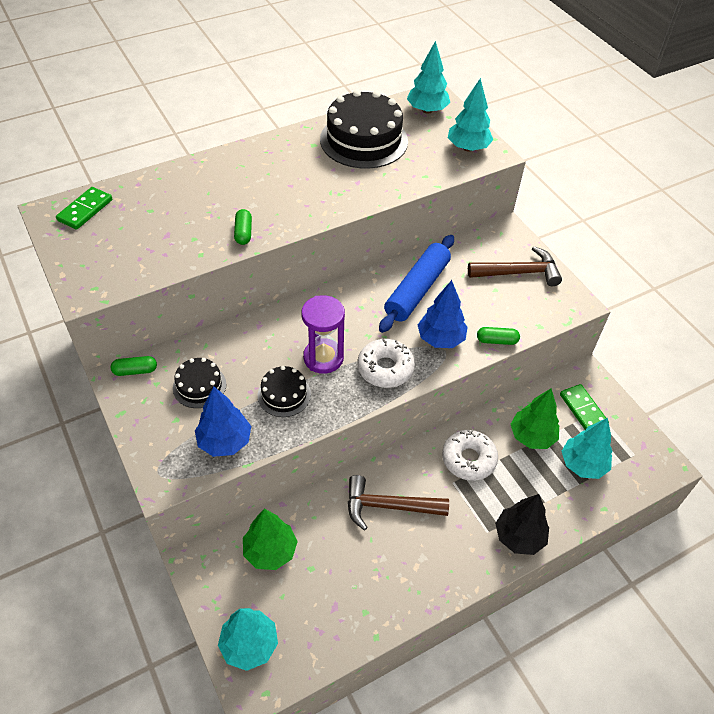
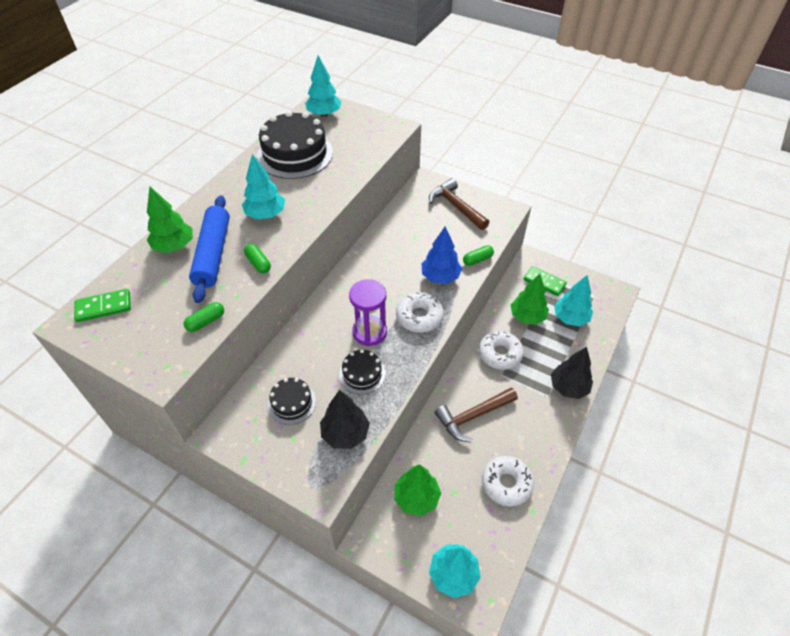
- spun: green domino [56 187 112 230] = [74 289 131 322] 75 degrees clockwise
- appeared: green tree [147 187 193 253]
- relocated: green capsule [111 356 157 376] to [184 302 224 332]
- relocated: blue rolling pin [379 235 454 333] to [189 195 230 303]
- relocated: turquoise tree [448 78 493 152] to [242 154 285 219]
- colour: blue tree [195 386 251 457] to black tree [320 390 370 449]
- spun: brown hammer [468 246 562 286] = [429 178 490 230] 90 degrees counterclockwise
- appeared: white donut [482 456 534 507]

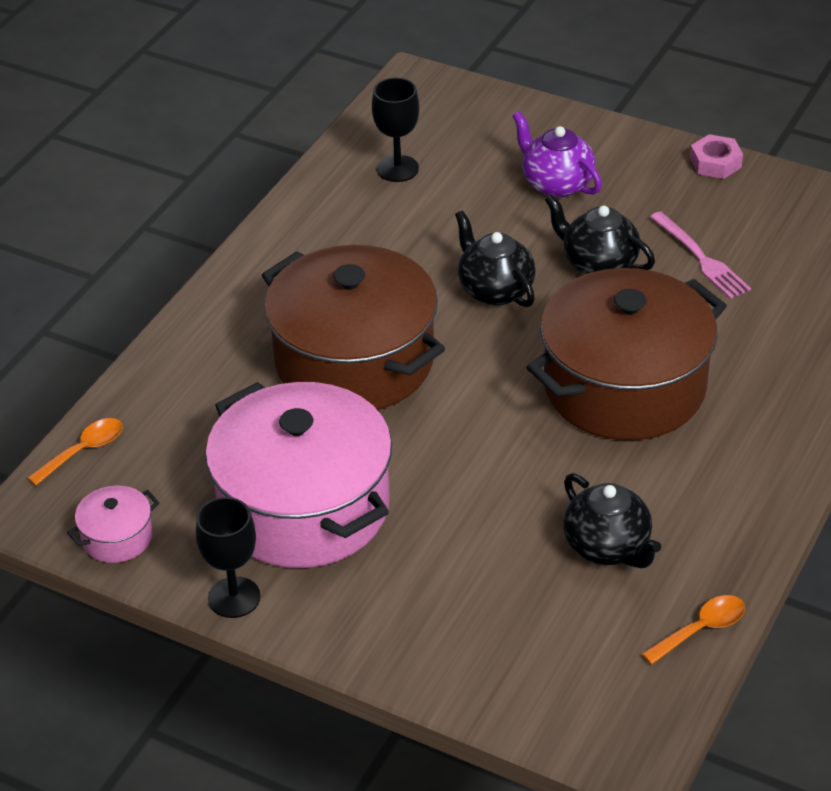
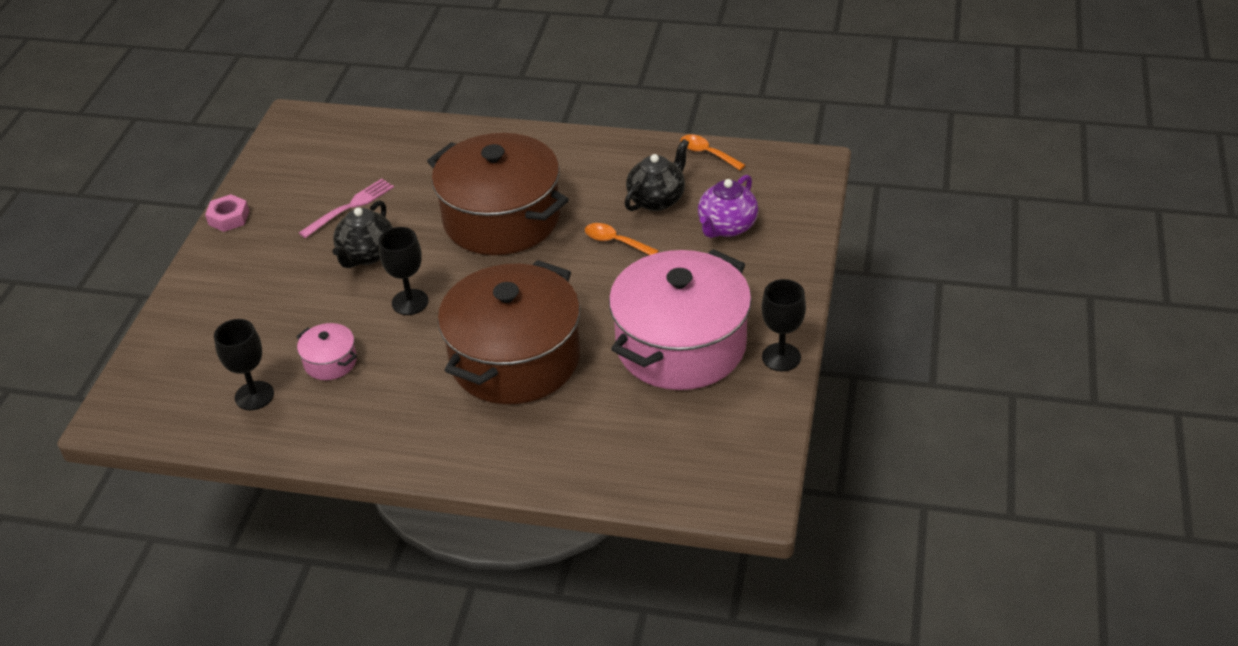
- relocated: pink pot [67 486 160 563] to [296 323 357 380]
- exchanged: black teapot [455 210 536 307] to black goblet [379 227 428 315]
- relocated: orange spoon [28 418 123 486] to [585 223 659 255]
- relocated: purple teapot [513 111 602 197] to [698 175 758 238]

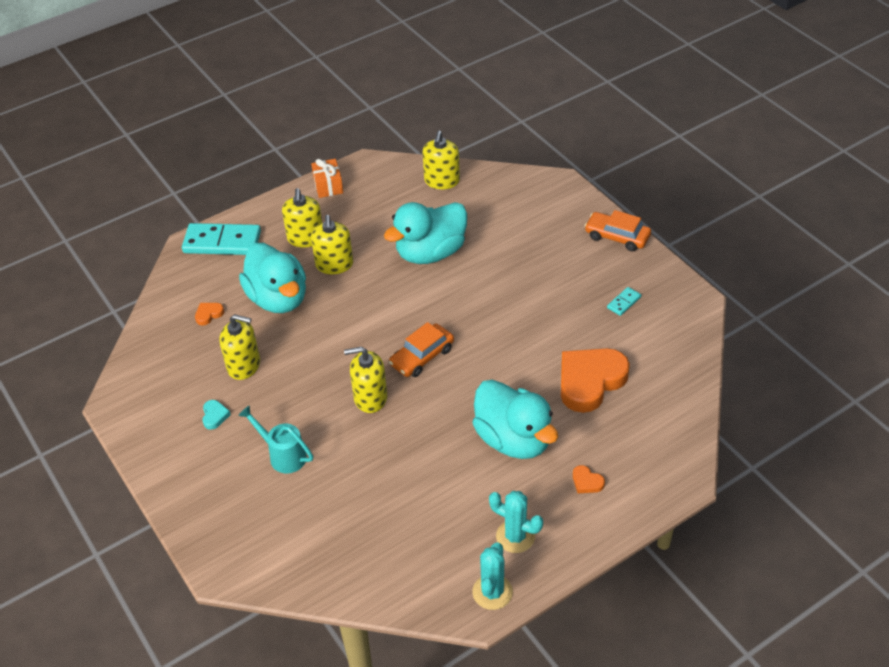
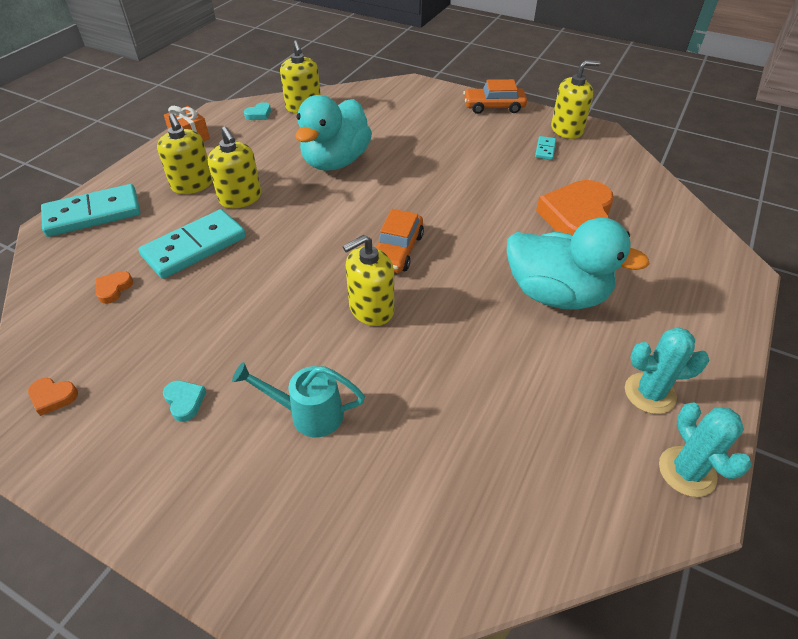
- relocated: orange heart [573 465 605 493] to [28 378 78 416]
- exchanged: turquoise duck [239 243 306 313] to turquoise domino [139 209 246 279]
- appeared: turquoise heart [244 102 271 120]
- relocated: yellow soap dispenser [219 314 260 380] to [551 60 600 139]

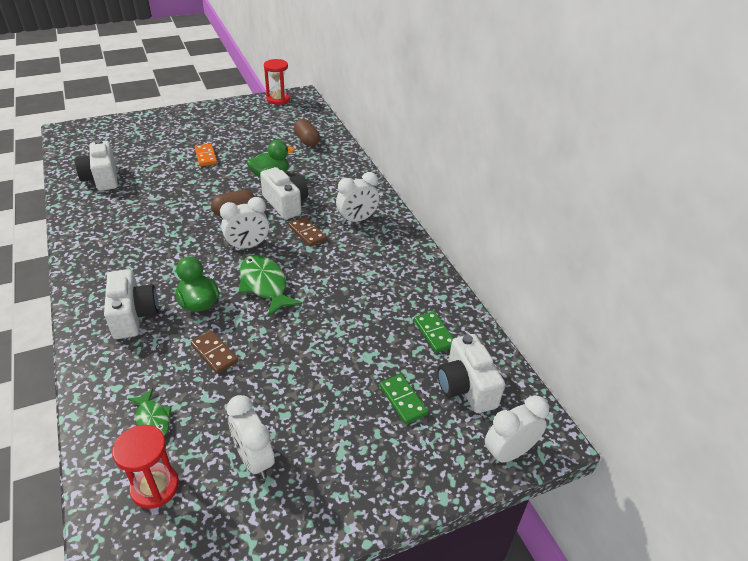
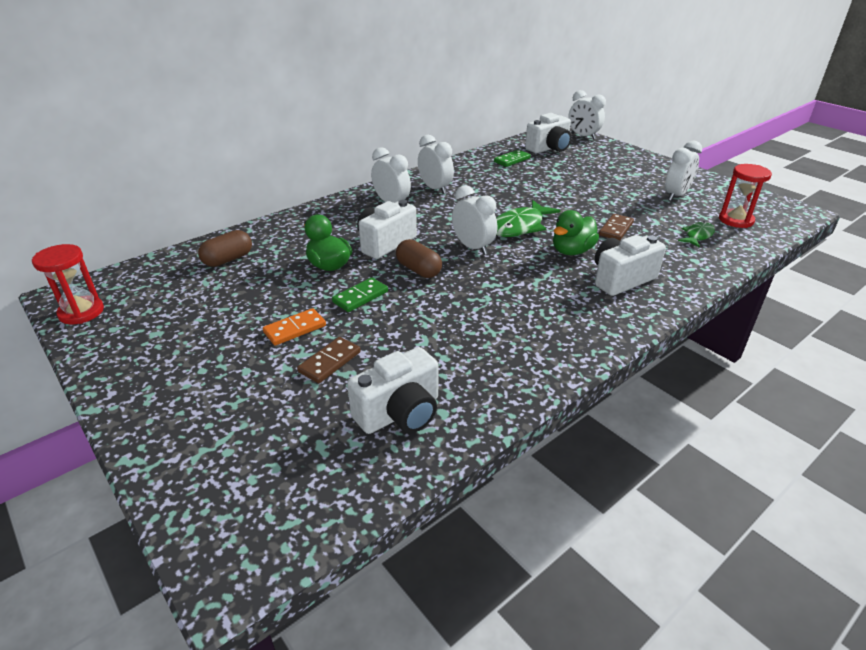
- relocated: brown domino [289 217 327 247] to [297 337 361 383]
- relocated: green domino [379 374 428 424] to [332 277 388 312]
- appeared: white clock [418 135 454 194]

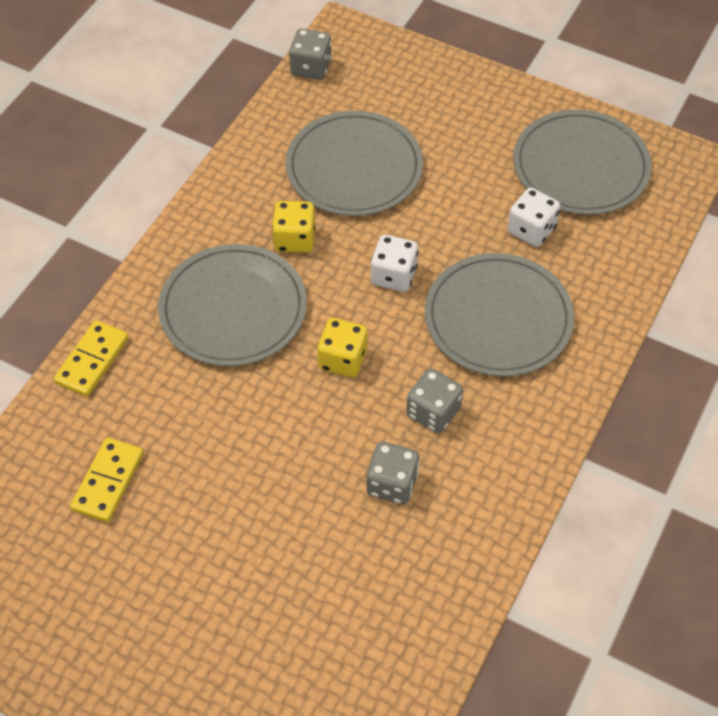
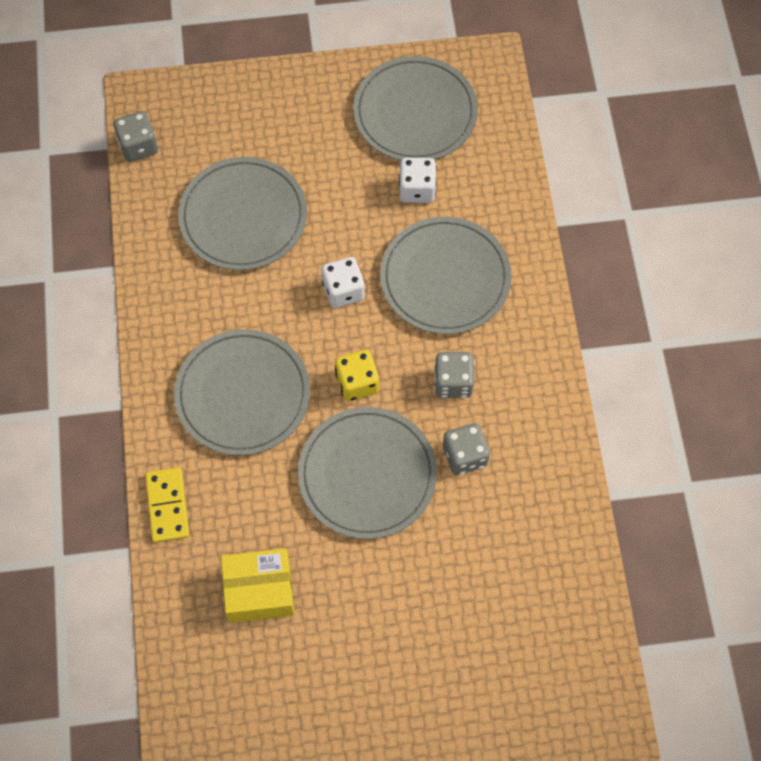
- exchanged: yellow domino [70 437 144 522] to yellow box [221 548 294 623]
- appeared: grey plate [298 407 437 539]
- missing: yellow dice [272 201 315 253]

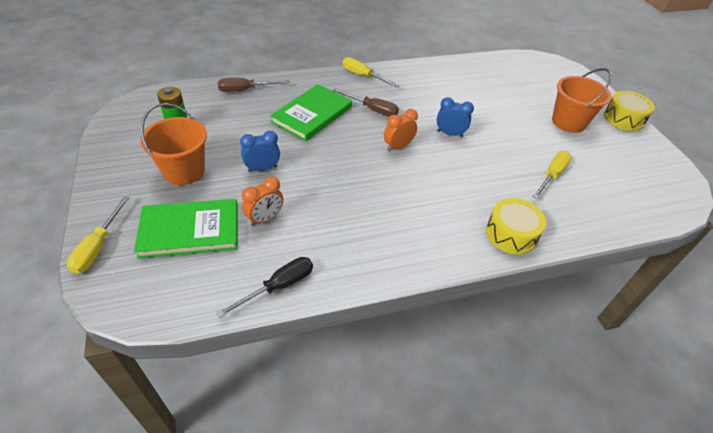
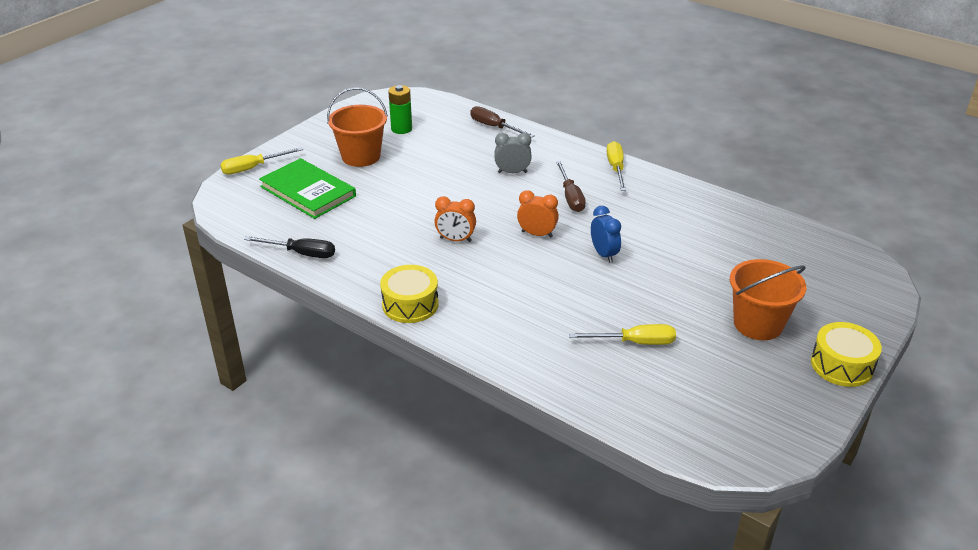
- relocated: yellow drum [486 198 546 254] to [380 265 439 323]
- relocated: orange clock [242 177 283 226] to [434 196 476 242]
- exchanged: green book [270 84 352 141] to grey clock [494 133 532 173]
- missing: blue clock [240 131 280 172]

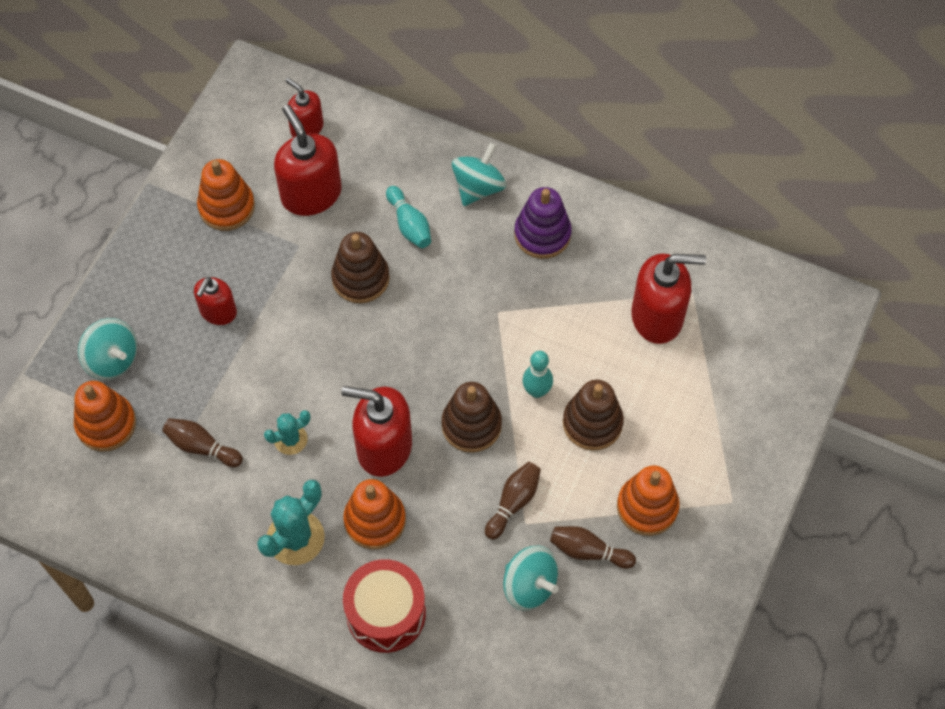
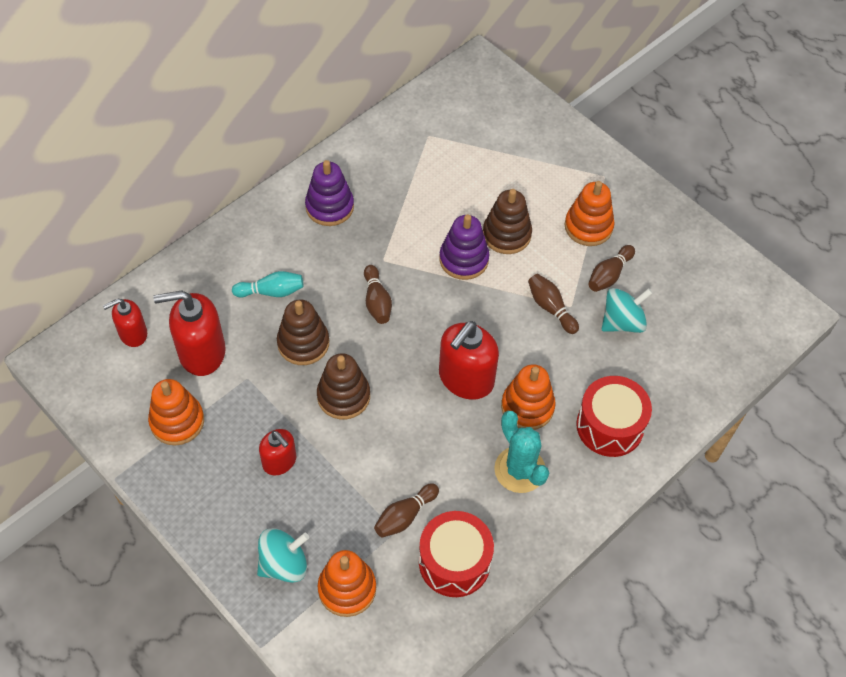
- relocated: brown stacking toy [442 382 502 453] to [317 353 370 420]
- appeared: brown bowling pin [364 265 392 324]
- appeared: red drum [419 511 494 597]
- exchanged: turquoise bowling pin [523 351 553 398] to purple stacking toy [439 214 489 280]
- missing: turquoise cactus [264 410 310 455]
- missing: turquoise spinning top [452 142 506 206]
- missing: red soap dispenser [631 254 706 344]

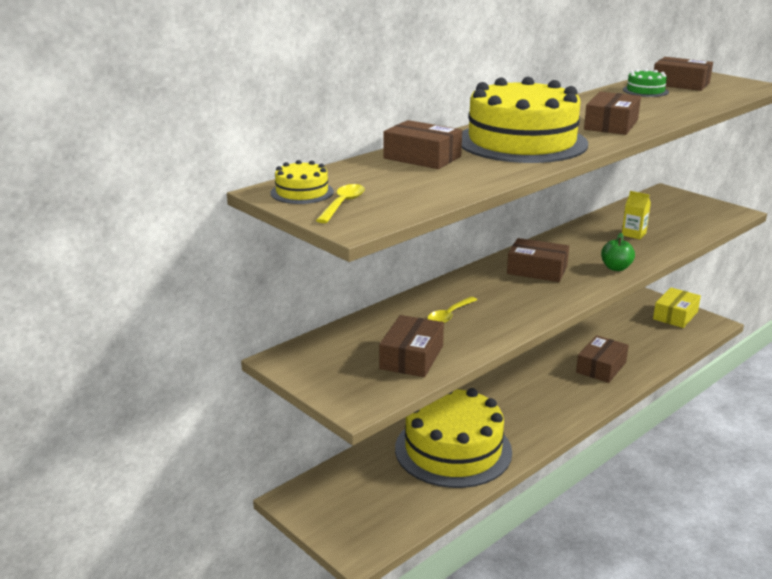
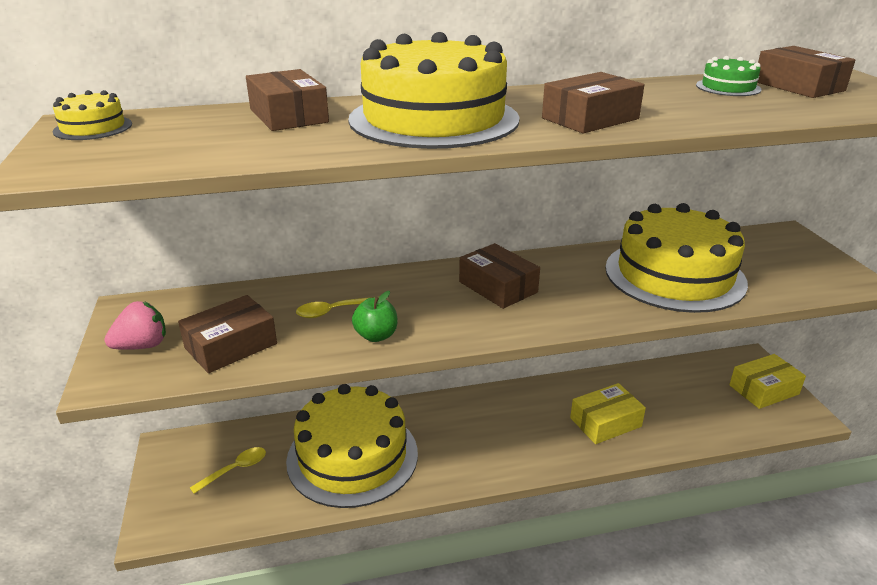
- appeared: pink strawberry [104 301 166 350]
- relocated: yellow spoon [316 184 365 223] to [190 447 266 494]
- relocated: green apple [601 233 635 271] to [352 291 398 342]
- colour: brown box [576 335 629 383] to yellow box [570 383 646 444]
- exchanged: yellow carton [622 191 651 239] to yellow cake [605 203 748 313]

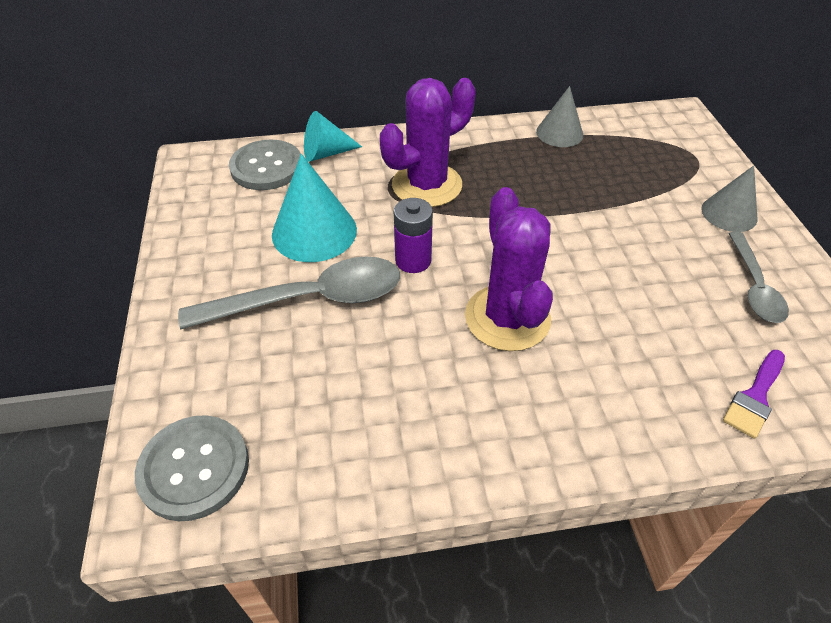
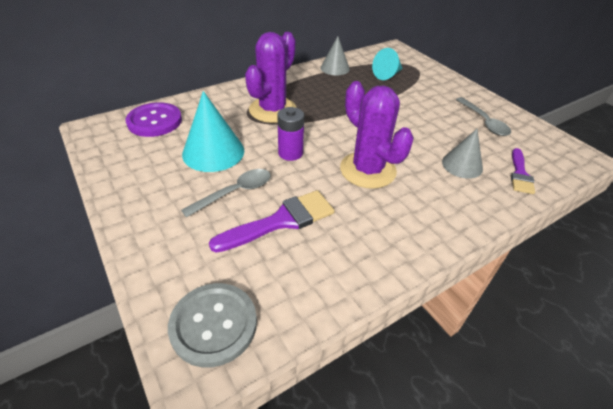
- colour: grey button [229 139 301 190] to purple button [126 102 182 137]
- size: grey spoon [178 257 400 330] = [181 169 271 217] x0.60
- appeared: purple brush [209 190 334 253]
- relocated: turquoise cone [304 111 362 162] to [372 48 403 80]
- relocated: grey cone [701 165 757 232] to [442 129 483 179]

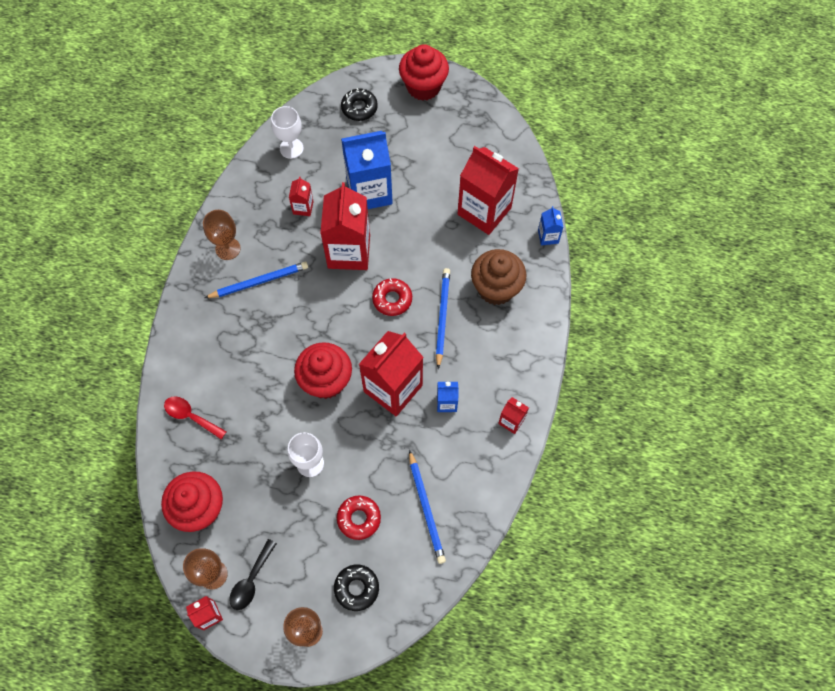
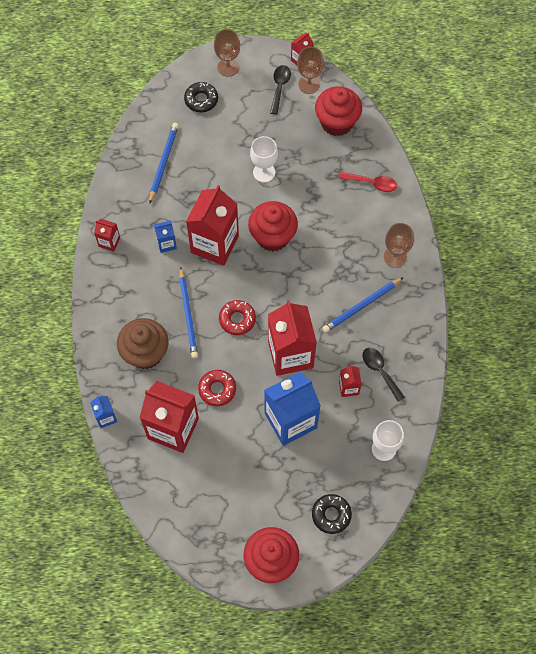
- spun: blue pencil [409 450 446 564] = [149 123 179 204] 45 degrees clockwise
- relocated: red donut [337 495 381 540] to [198 370 236 406]
- appeared: black spoon [362 348 405 402]
- relocated: brown goblet [203 210 241 260] to [384 223 414 268]

